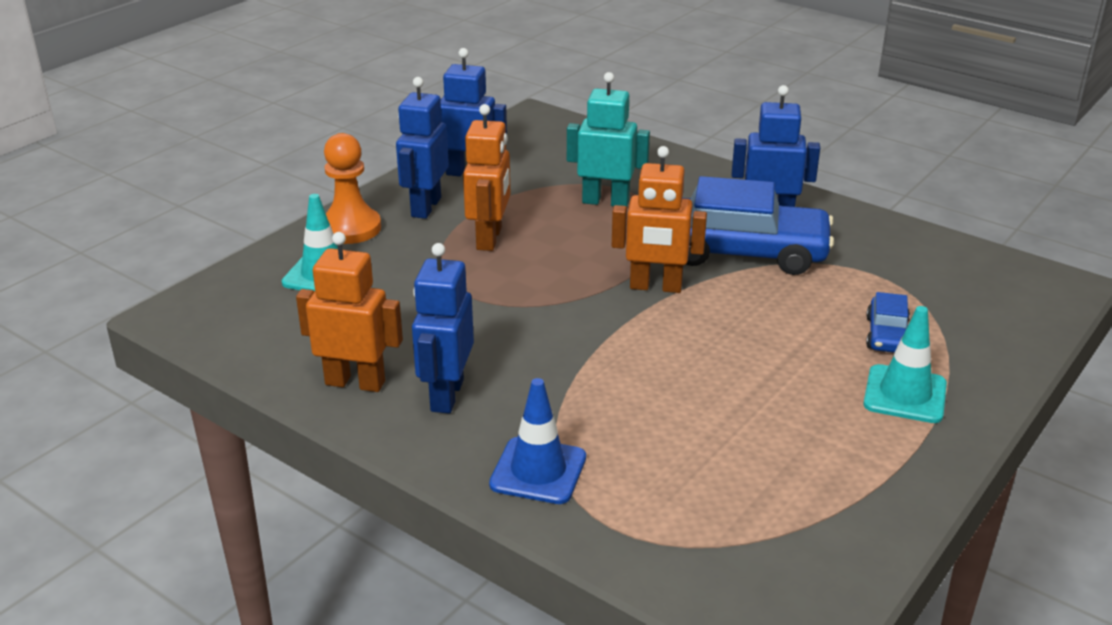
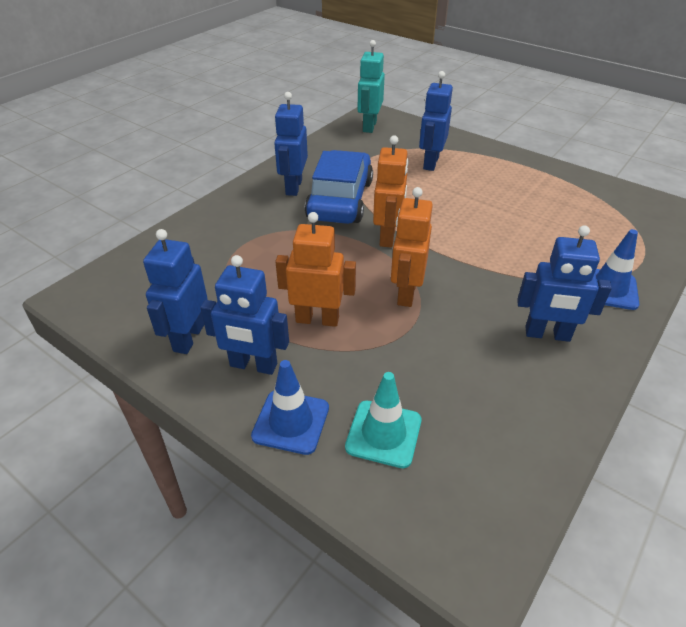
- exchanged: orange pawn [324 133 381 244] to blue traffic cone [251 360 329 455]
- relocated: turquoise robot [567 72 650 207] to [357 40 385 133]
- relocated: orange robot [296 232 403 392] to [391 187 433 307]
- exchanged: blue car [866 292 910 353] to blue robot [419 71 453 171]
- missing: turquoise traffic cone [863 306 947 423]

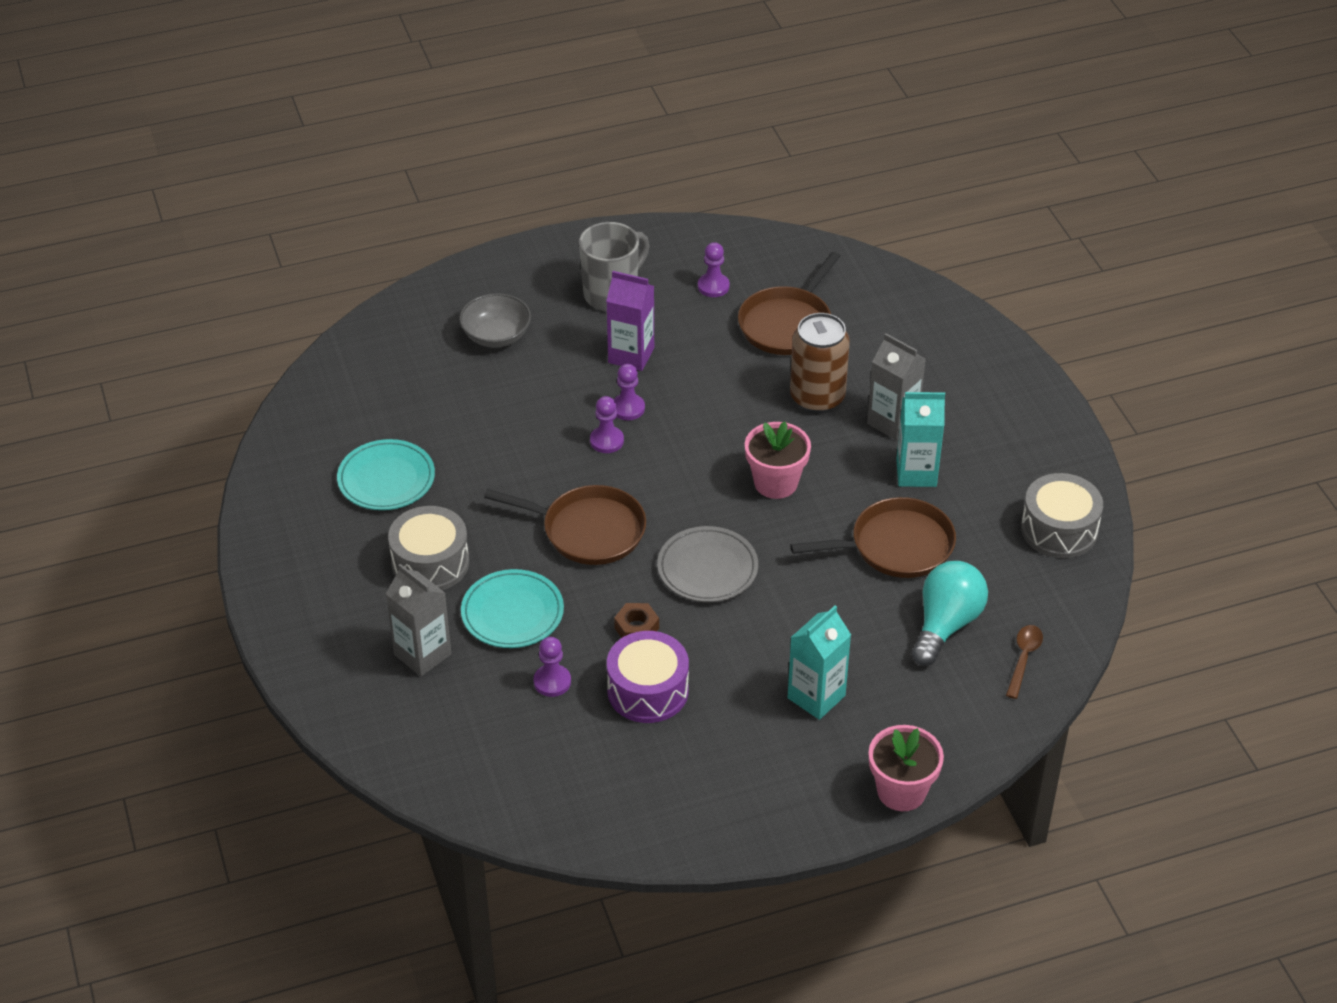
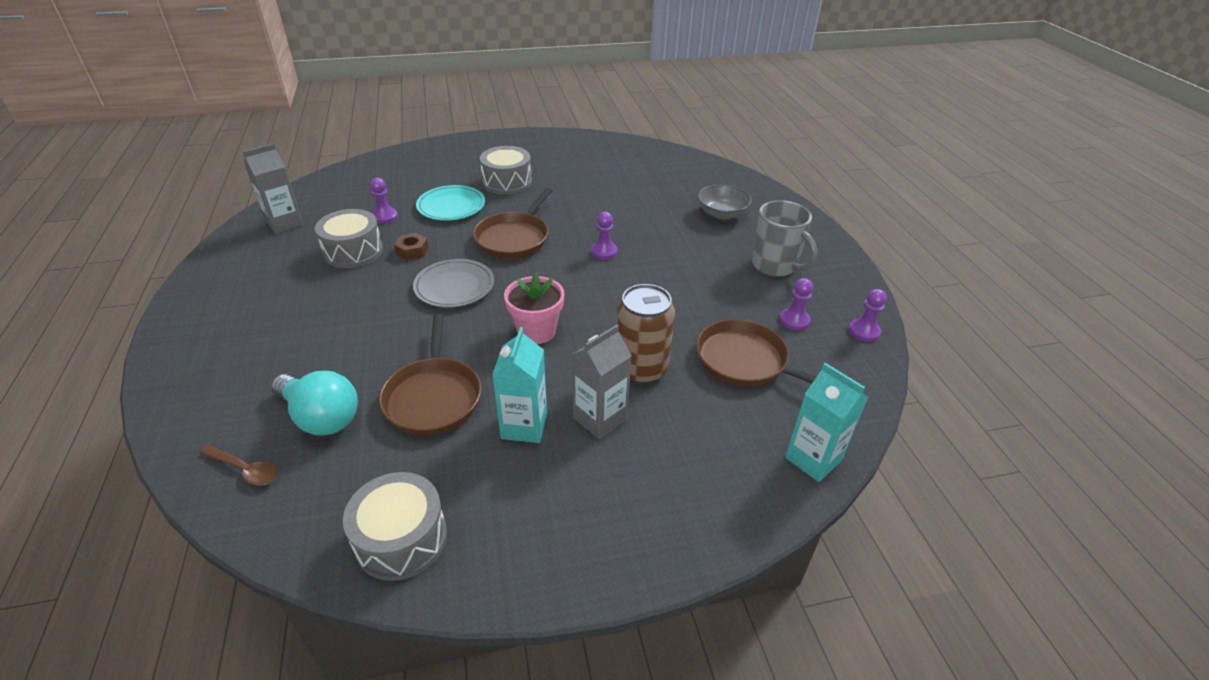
- relocated: grey carton [386 564 451 676] to [243 143 304 234]
- colour: purple drum [607 631 689 723] to grey drum [315 209 383 268]
- relocated: turquoise carton [788 606 851 720] to [785 363 868 482]
- relocated: purple pawn [614 364 645 420] to [849 289 887 342]
- missing: turquoise plate [337 439 435 510]
- missing: purple carton [606 271 654 371]
- missing: pink flower pot [869 725 944 811]

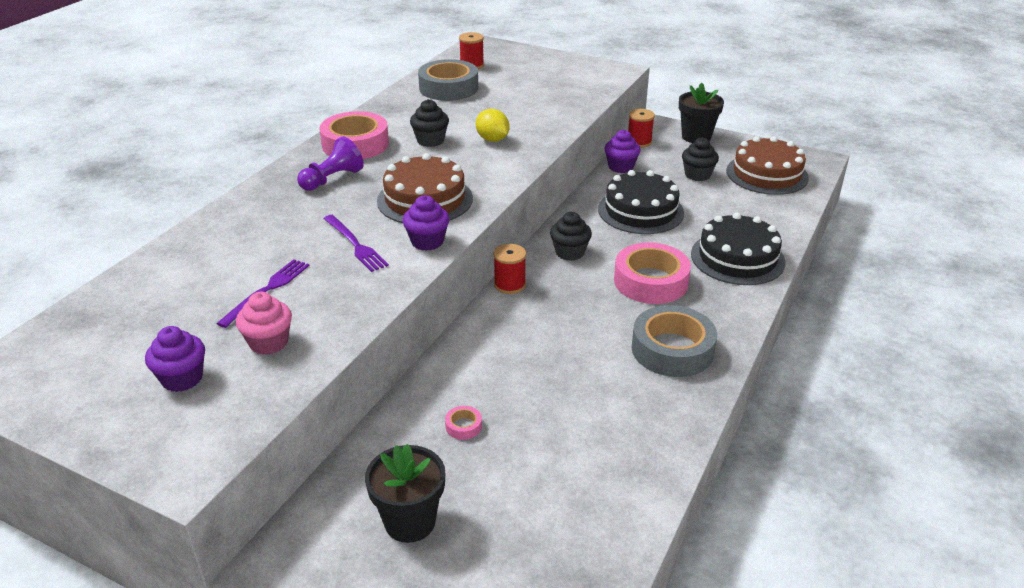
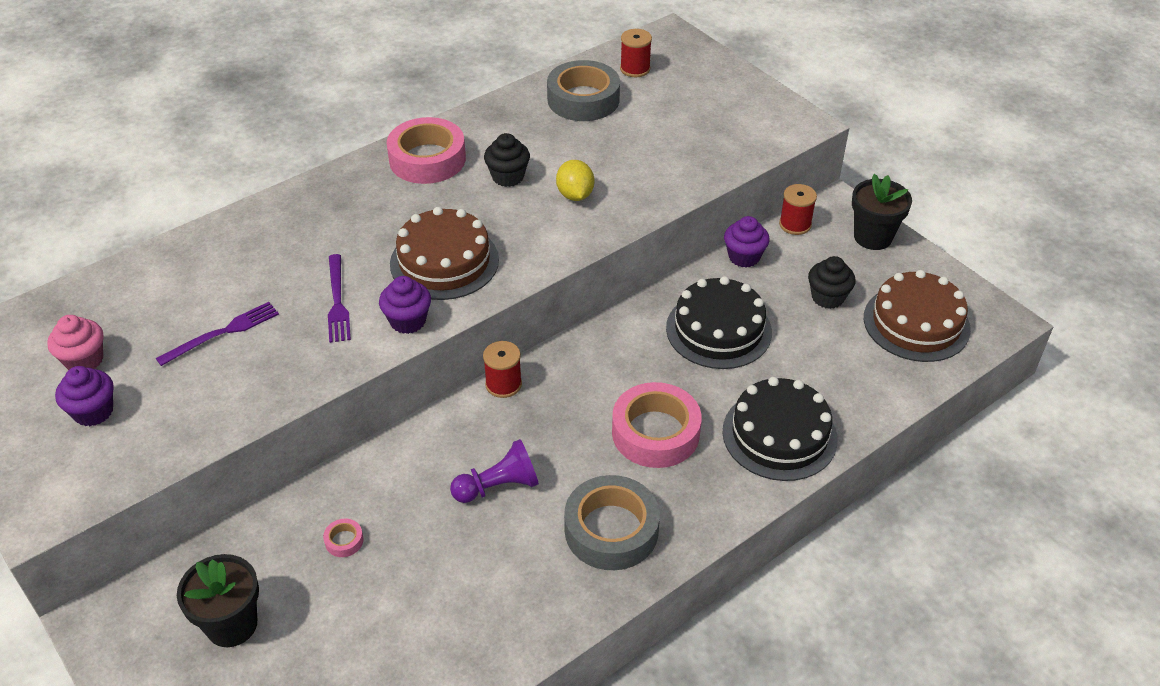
- relocated: pink cupcake [236 292 292 355] to [47 315 104 370]
- relocated: purple pawn [297 136 364 191] to [450 439 539 503]
- missing: black cupcake [550 212 592 261]

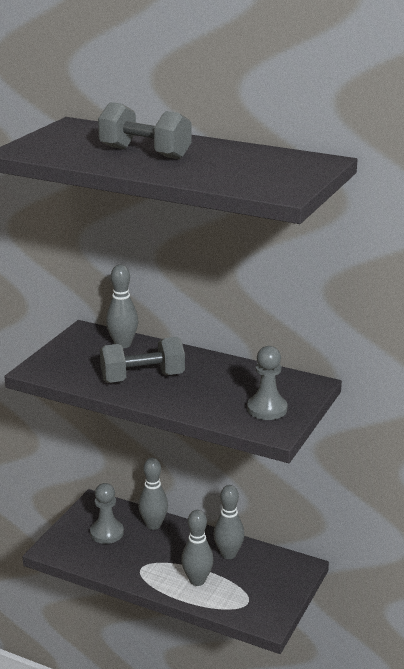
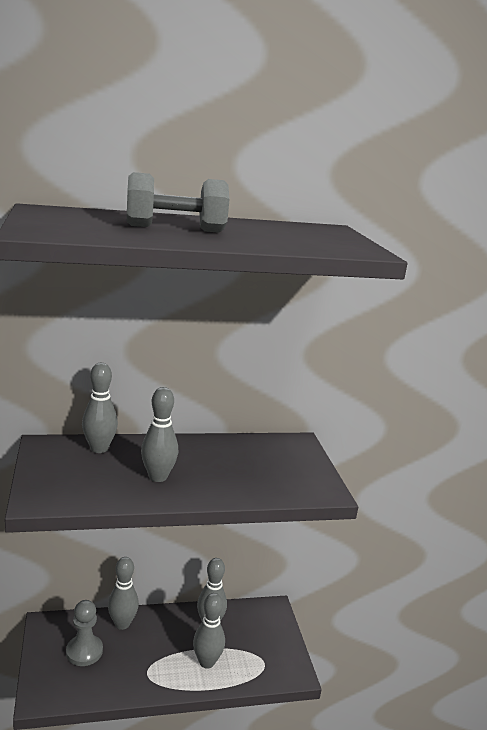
- exchanged: grey dumbbell [100 337 185 383] to grey bowling pin [141 387 178 482]
- missing: grey pawn [247 346 288 420]

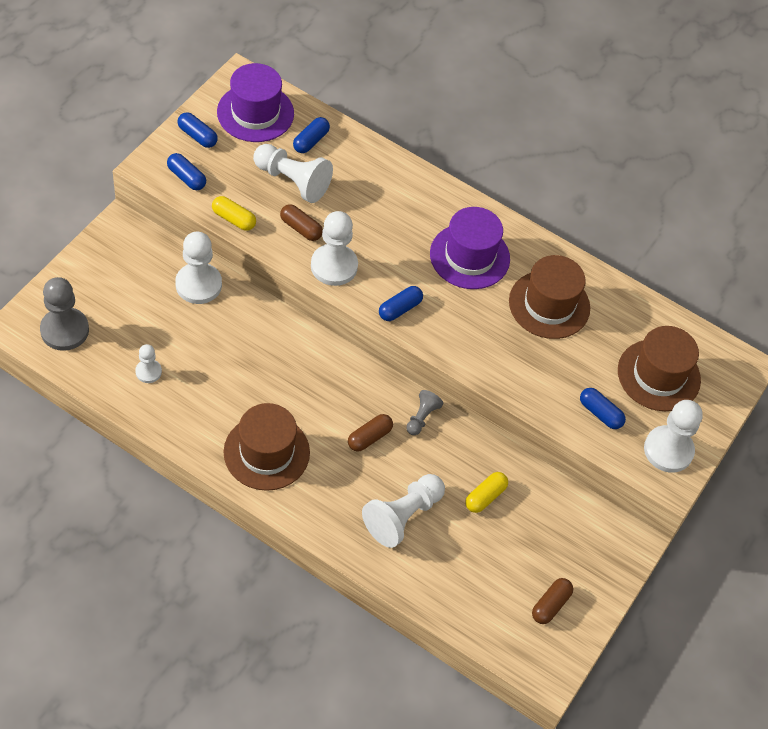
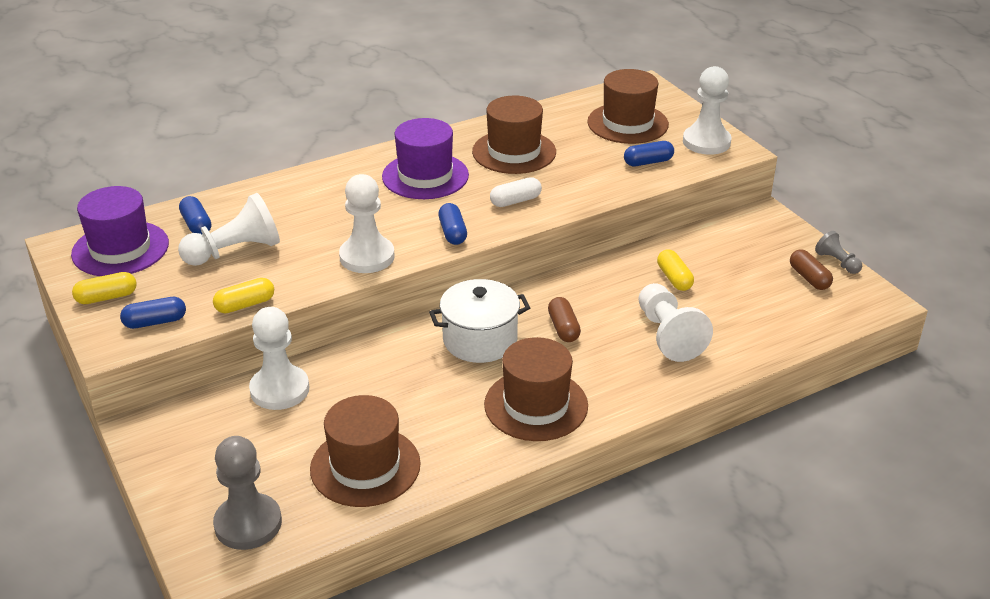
- colour: blue capsule [178 112 218 148] to yellow capsule [72 272 137 304]
- exchanged: white pawn [135 344 162 383] to brown hat [310 395 421 507]
- appeared: white pot [429 279 530 363]
- appeared: white capsule [490 177 542 207]
- relocated: grey pawn [406 390 443 435] to [815 231 862 274]
- missing: brown capsule [280 204 323 241]

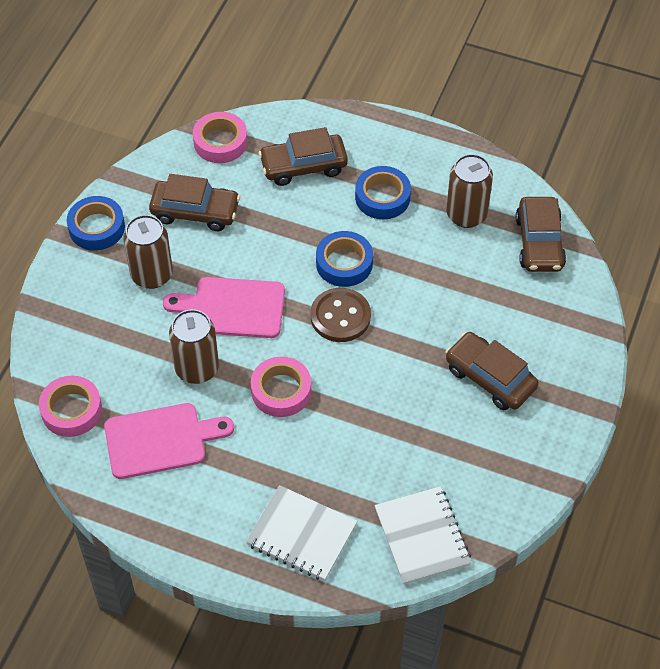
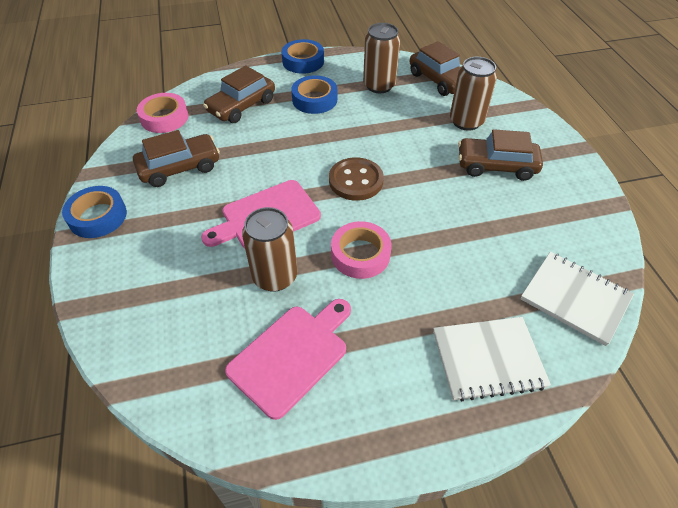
- relocated: blue tape [316 231 373 287] to [282 39 324 74]
- relocated: brown can [123 215 173 289] to [450 57 497 131]
- missing: pink tape [39 376 102 437]

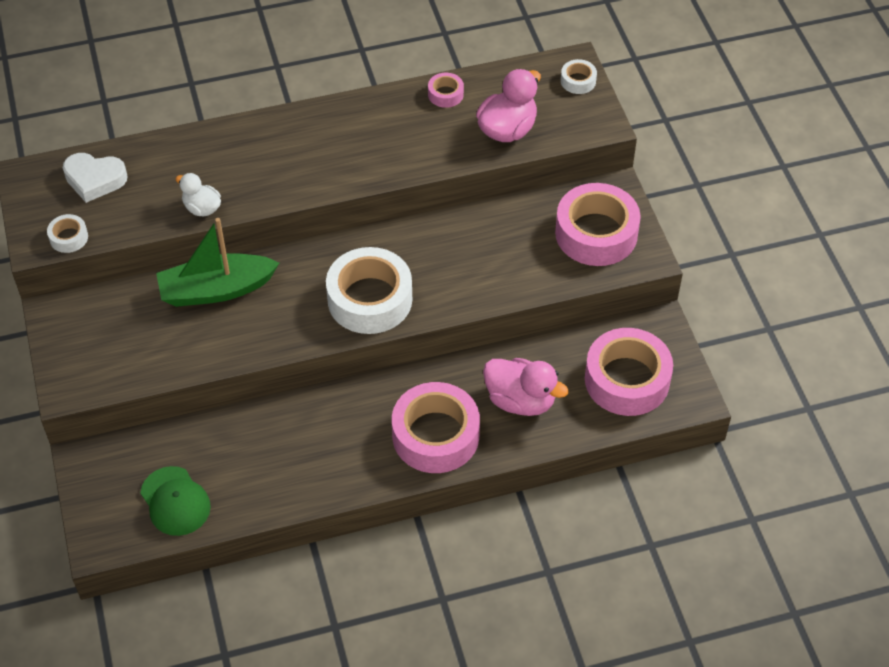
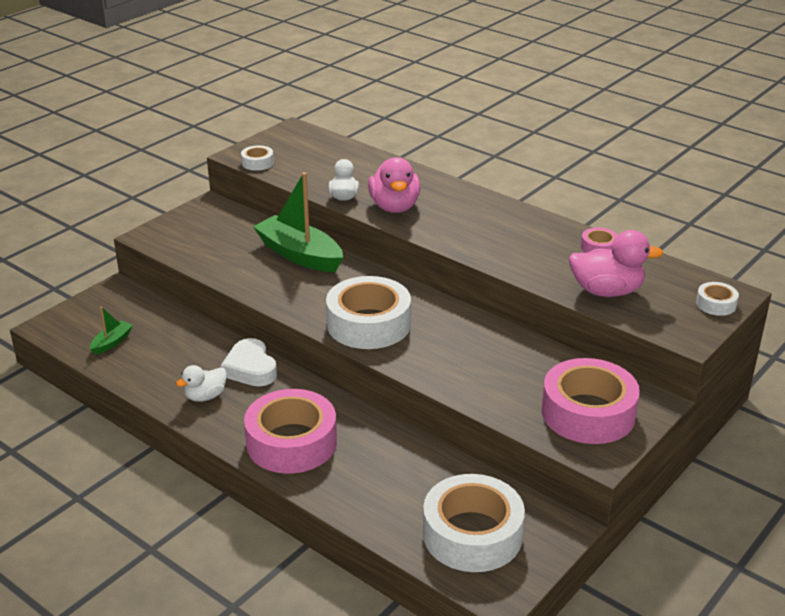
- exchanged: green cap [140 466 211 536] to green boat [90 307 133 355]
- appeared: white duck [176 365 227 402]
- relocated: white heart [63 153 127 203] to [221 338 277 387]
- relocated: pink duck [483 358 569 416] to [368 157 420 213]
- colour: pink tape [585 328 673 416] to white tape [423 474 525 572]

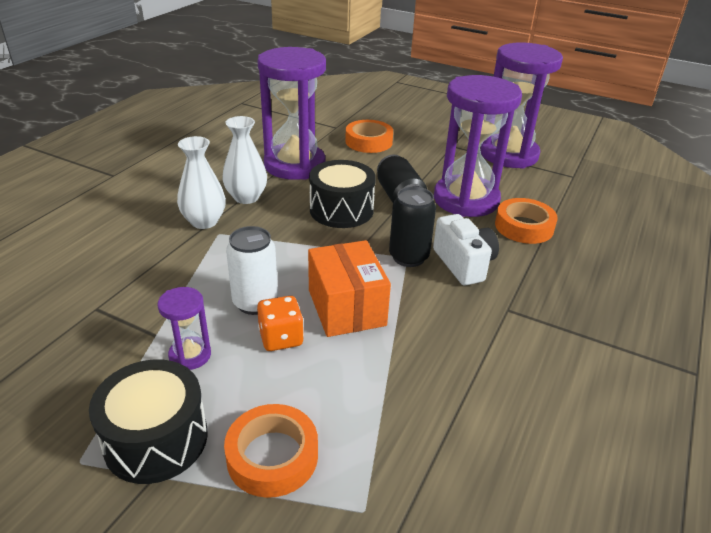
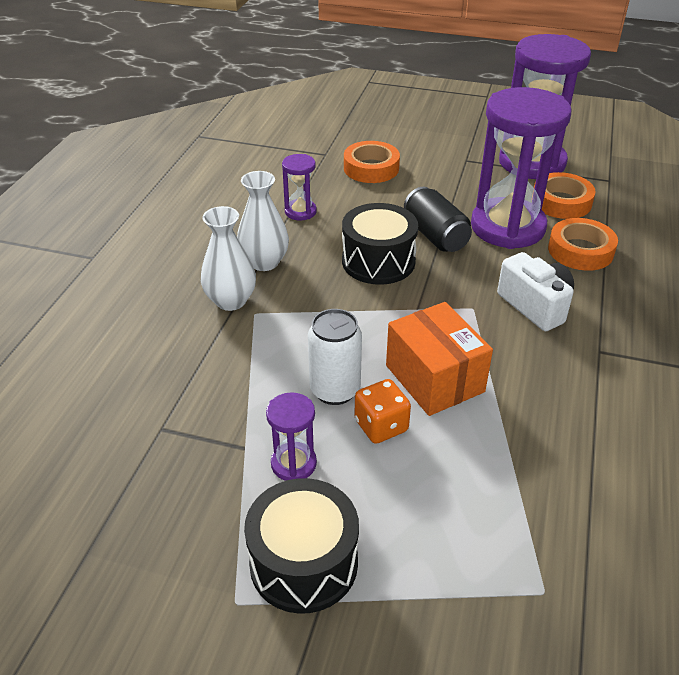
- size: purple hourglass [258 47 326 180] = [282 154 317 220] x0.44
- relocated: orange tape [224 404 318 498] to [534 172 596 219]
- missing: black can [389 186 436 267]

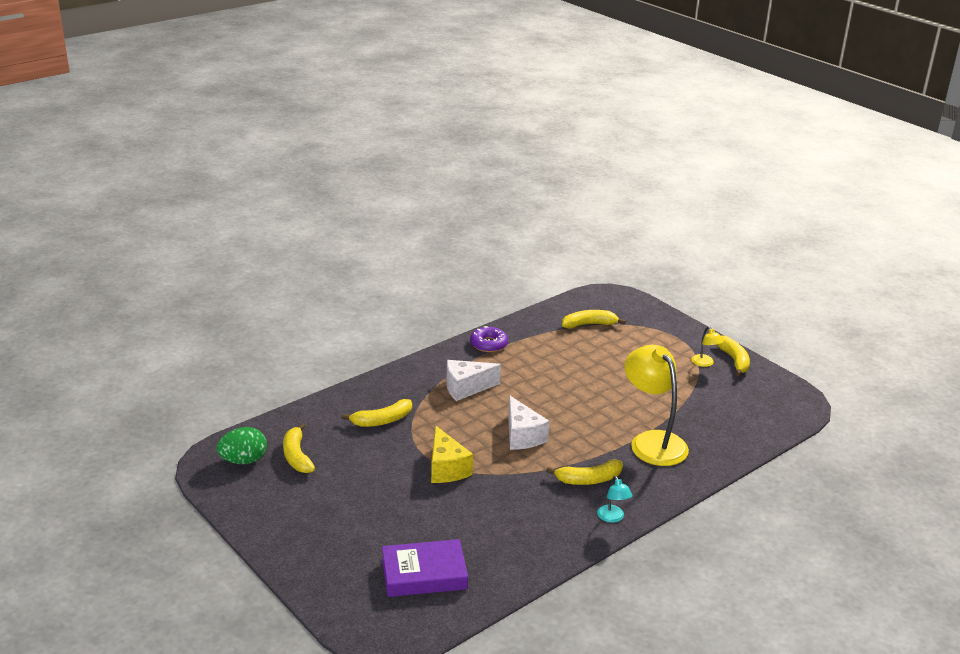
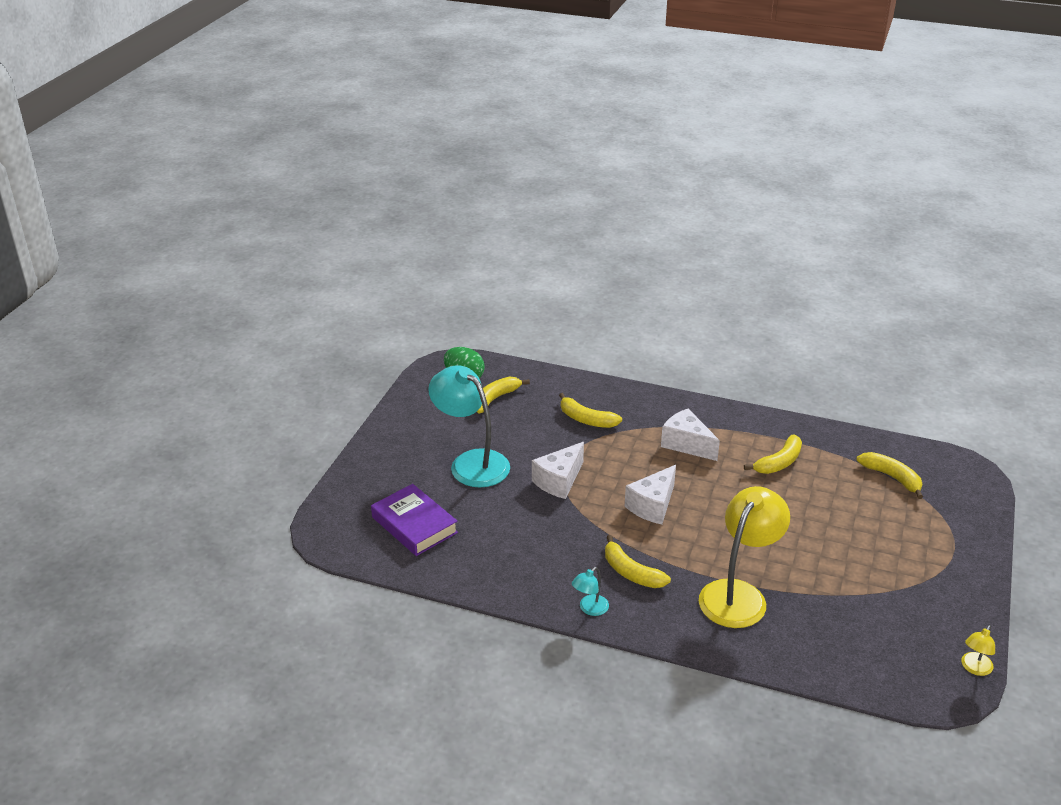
- appeared: turquoise lamp [428 365 510 488]
- colour: yellow cheese [431 426 473 483] to white cheese [532 442 584 499]
- relocated: yellow banana [716 335 750 376] to [744 435 802 474]
- relocated: yellow lamp [691 327 724 367] to [961 625 995 676]
- missing: purple donut [470 326 508 352]

